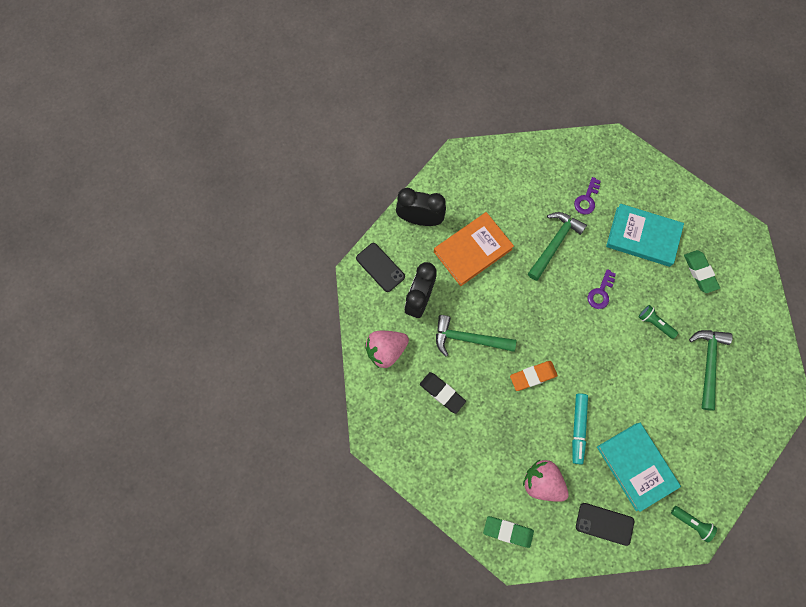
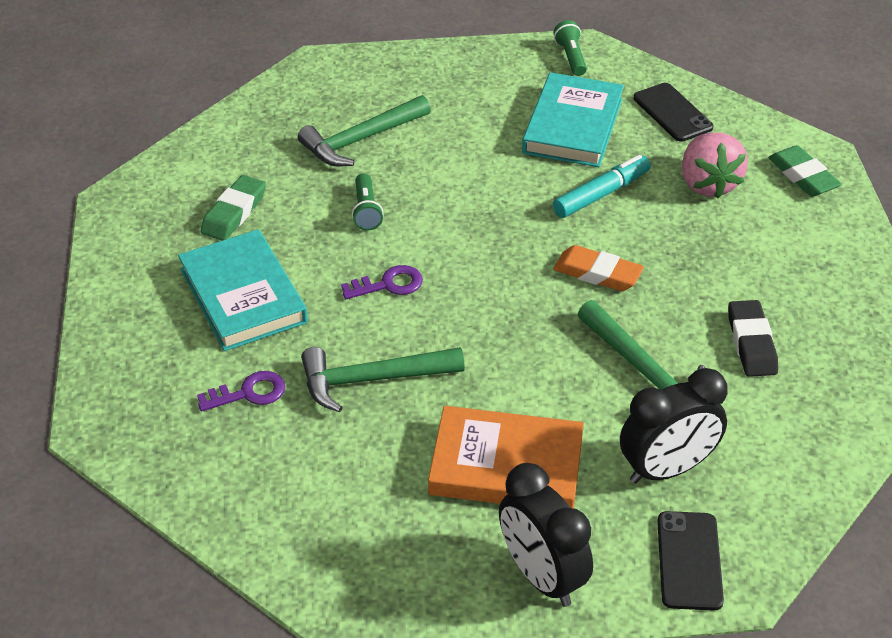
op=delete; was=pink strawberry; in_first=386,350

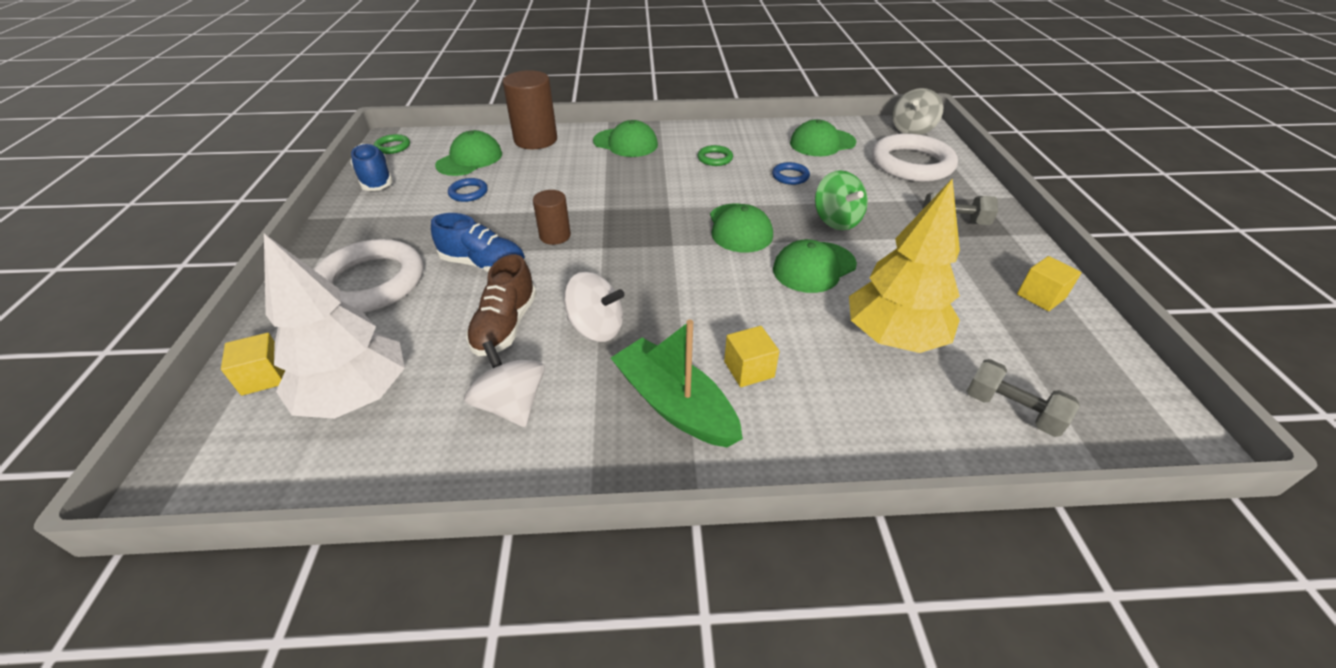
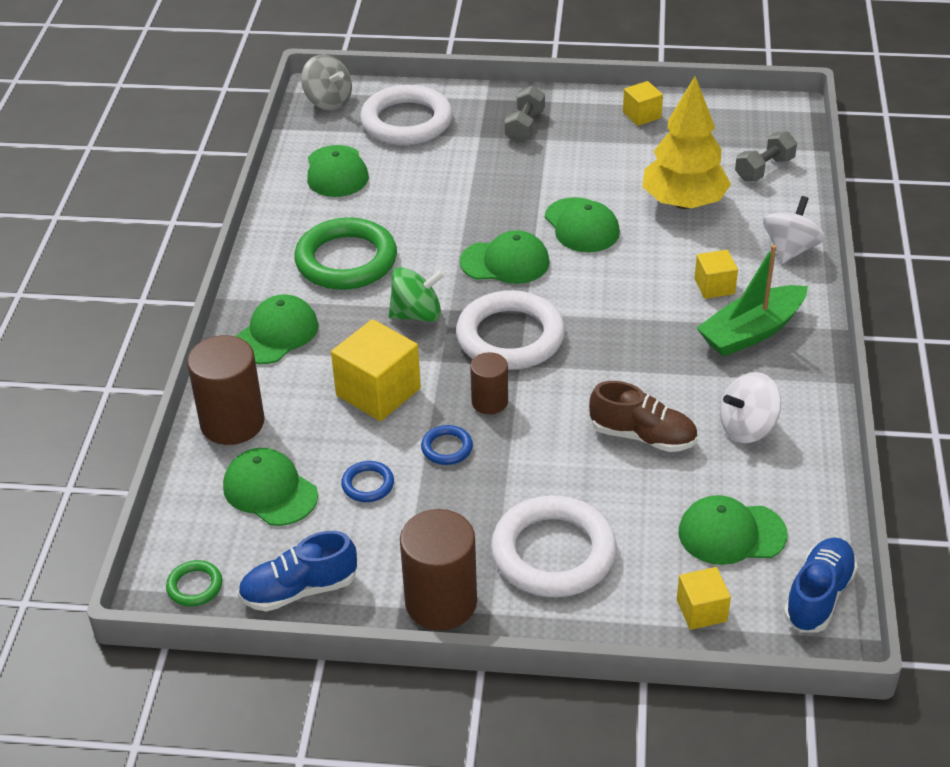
op=insert; now=yellow cube; in_second=378,392
op=insert; now=brown cylinder; in_second=441,602
op=insert; now=white ring; in_second=510,337
op=move; was=blue shoe; in_first=484,264; in_second=818,596
op=move; was=white spinning top; in_first=596,328; in_second=790,249
op=move; was=blue ring; in_first=790,176; in_second=447,448
op=move; was=green spinning top; in_first=836,220; in_second=417,314
op=replace; was=white tree; now=green cap; in_first=356,396; in_second=731,533
op=resize; was=green ring; in_first=715,158; in_second=346,260; ratio=2.26

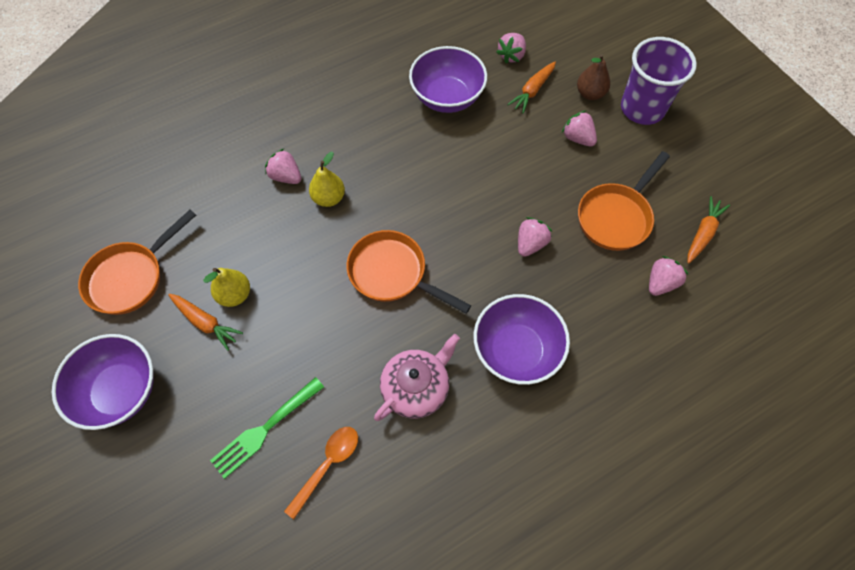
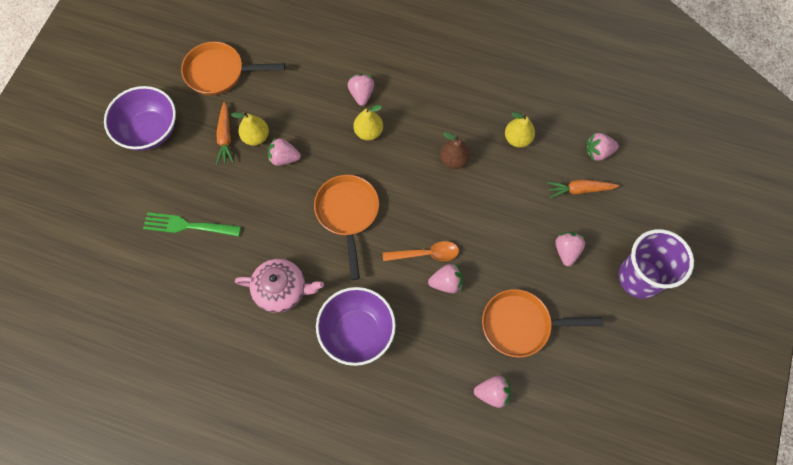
op=delete; was=orange carrot; in_first=703,233
op=insert; now=pink strawberry; in_second=284,158
op=move; was=orange spoon; in_first=327,465; in_second=426,254
op=move; was=brown pear; in_first=590,94; in_second=454,160
op=replace; was=purple bowl; now=yellow pear; in_first=447,97; in_second=517,139

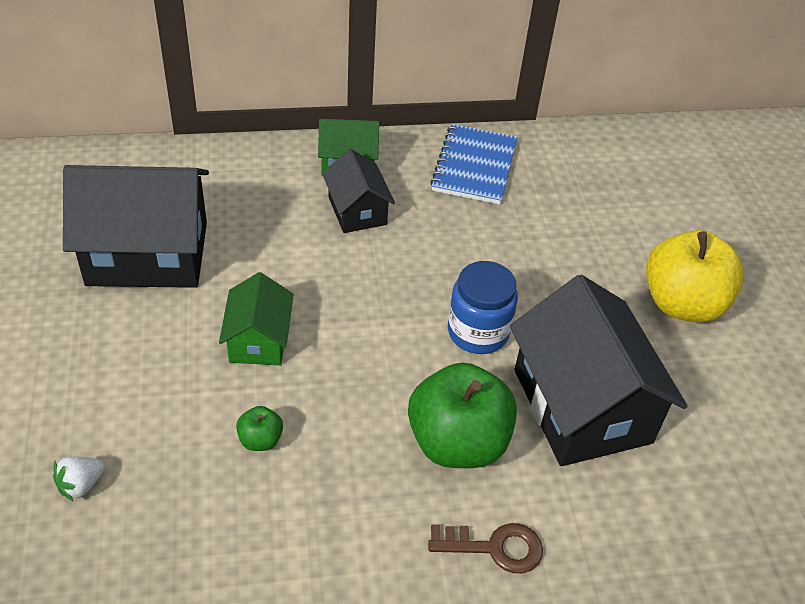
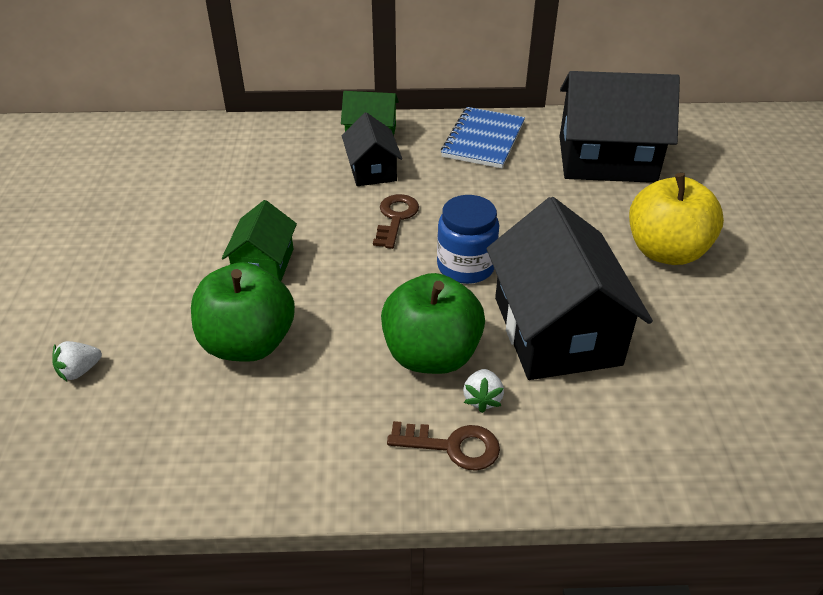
op=insert; now=brown key; in_second=396,218
op=insert; now=white strawberry; in_second=482,399
op=move; was=black house; in_first=147,253; in_second=606,159
op=resize; was=green apple; in_first=260,440; in_second=248,343; ratio=2.33

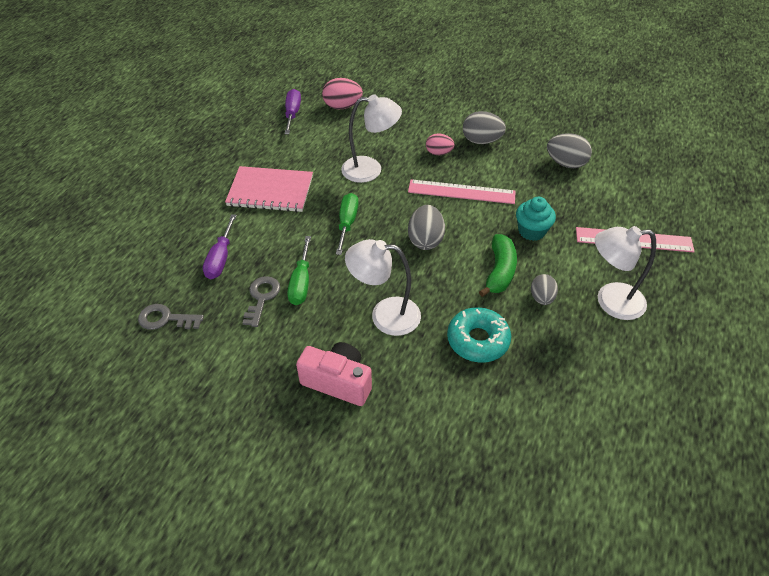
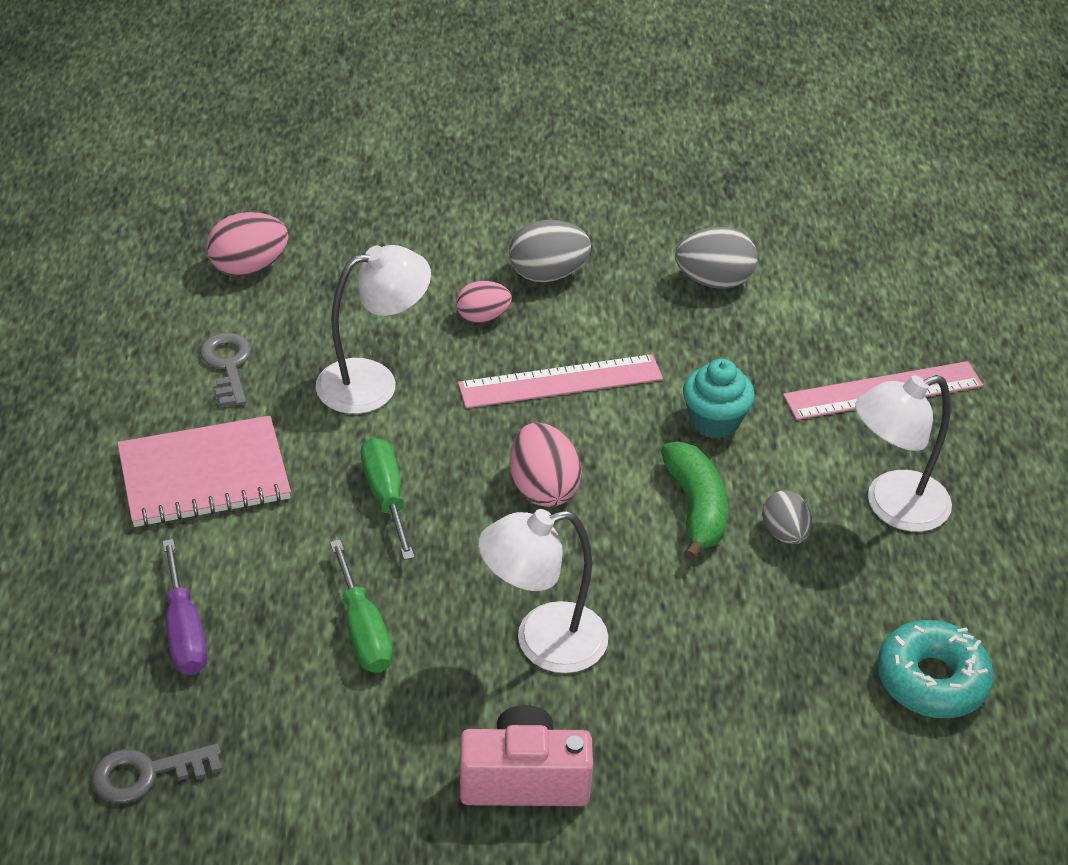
op=delete; was=purple screwdriver; in_first=292,113
op=move; was=grey key; in_first=261,298; in_second=227,365
op=move; was=turquoise donut; in_first=478,340; in_second=931,680
op=recolor; was=grey egg; now=pink egg; in_first=425,240; in_second=543,488

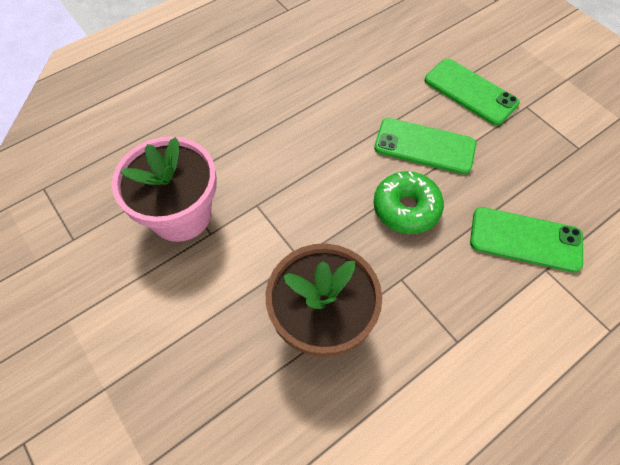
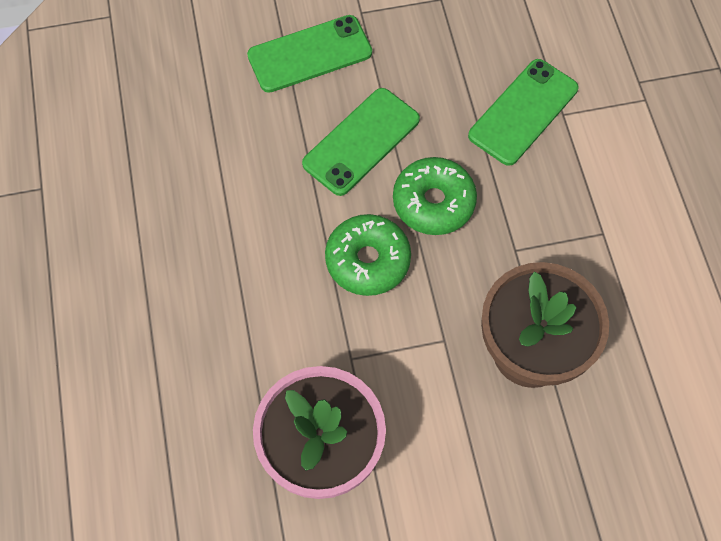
op=insert; now=green donut; in_second=367,260

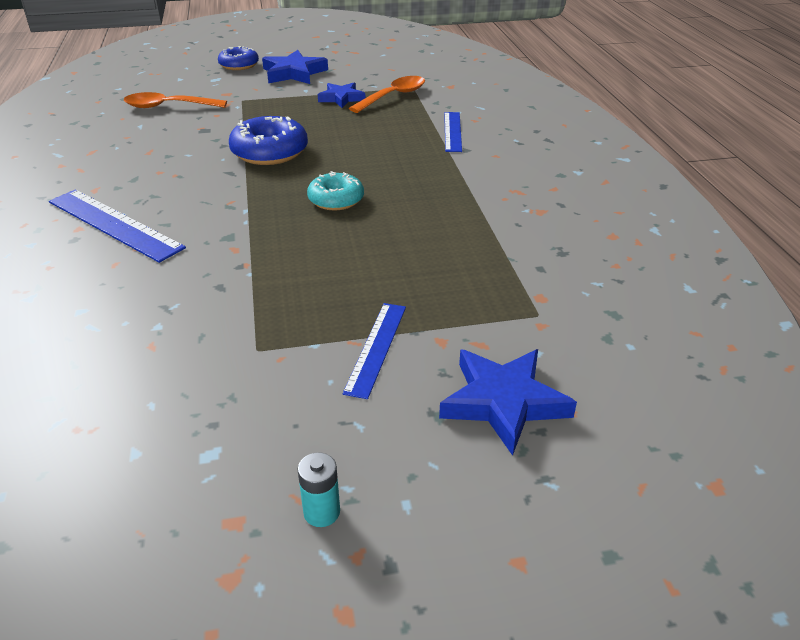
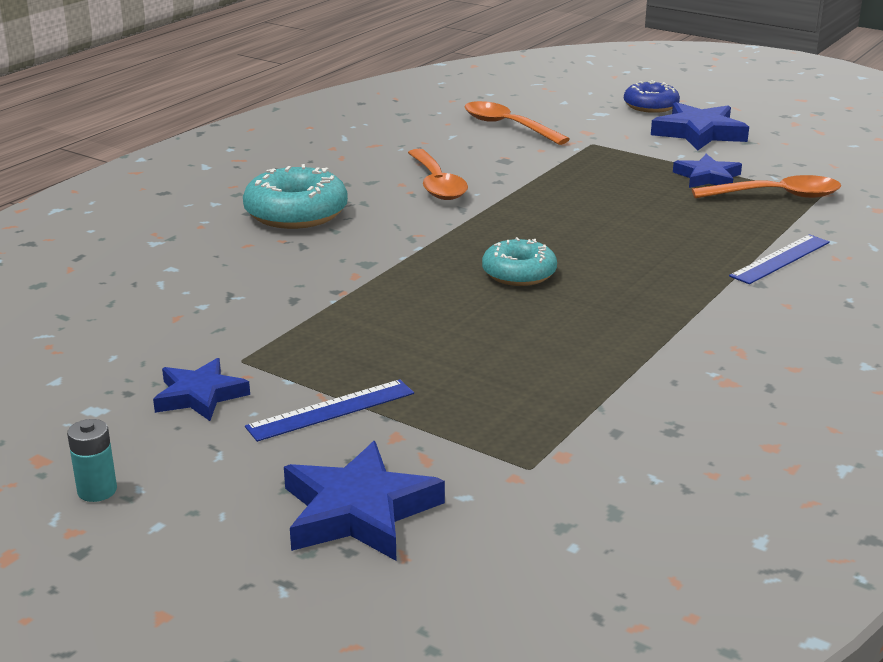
op=delete; was=blue donut; in_first=269,152
op=insert; now=blue star; in_second=200,395
op=insert; now=orange spoon; in_second=437,184
op=replace; was=blue ruler; now=turquoise donut; in_first=114,224; in_second=296,213

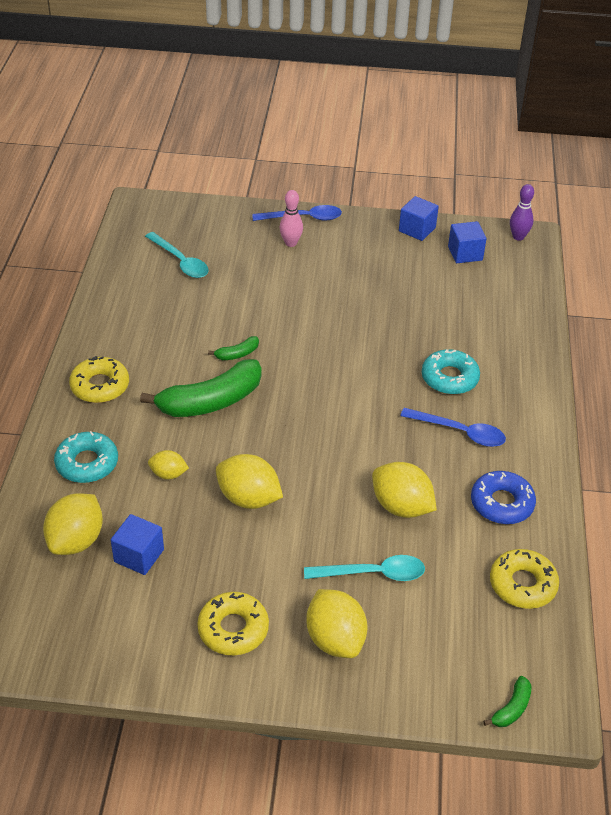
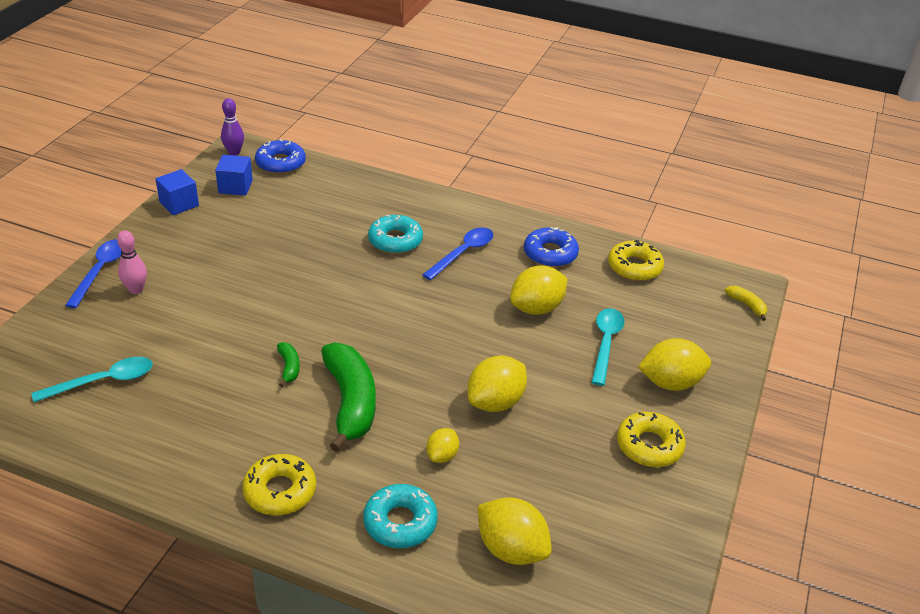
op=delete; was=blue cube; in_first=139,555
op=insert; now=blue donut; in_second=280,163
op=recolor; was=green banana; now=yellow banana; in_first=511,708; in_second=747,305

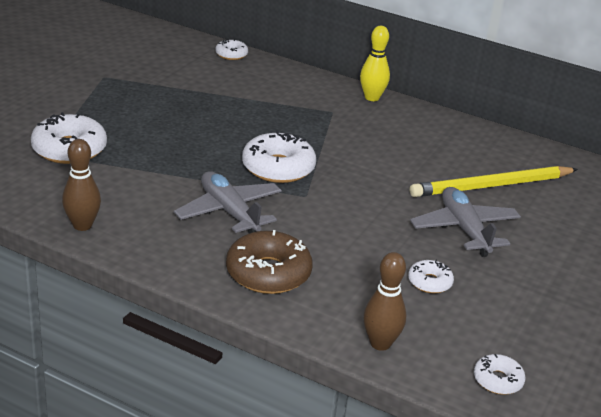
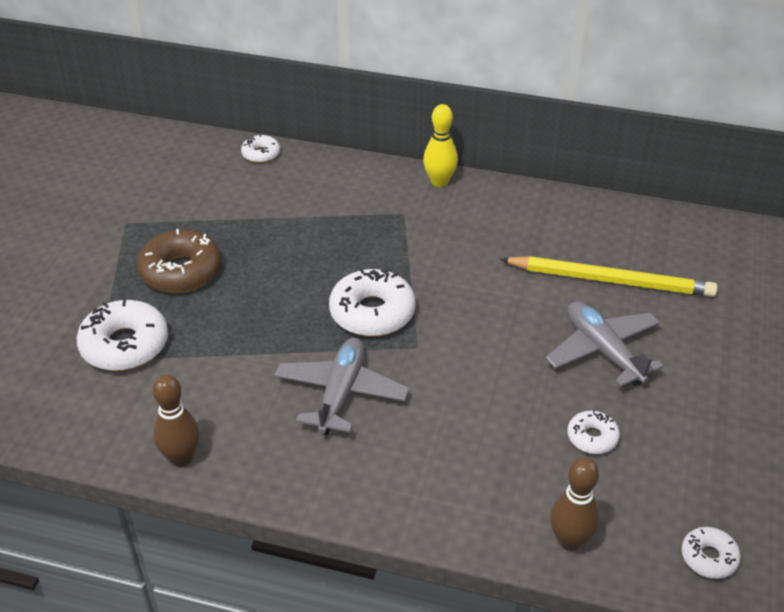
op=move; was=brown donut; in_first=268,273; in_second=181,271
op=rotate; was=grey plane; in_first=229,212; in_second=341,393; clockwise=60
op=rotate; was=yellow pencil; in_first=491,186; in_second=610,280; clockwise=-135

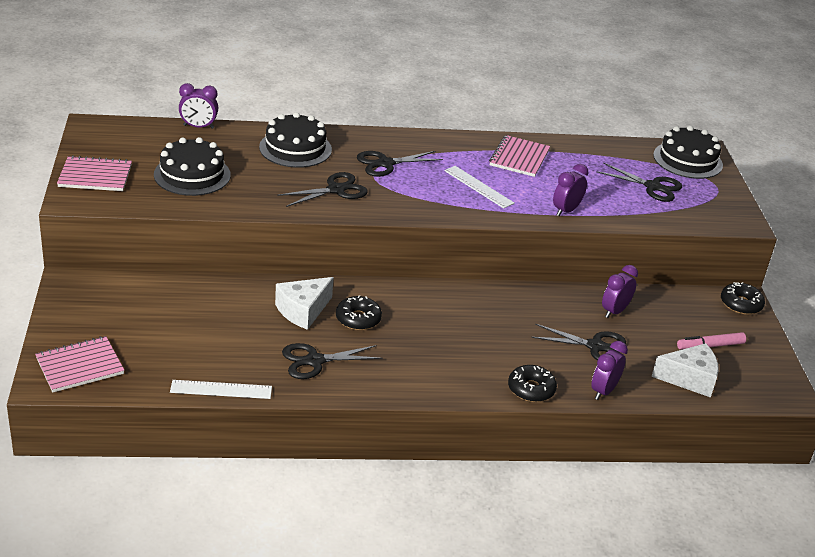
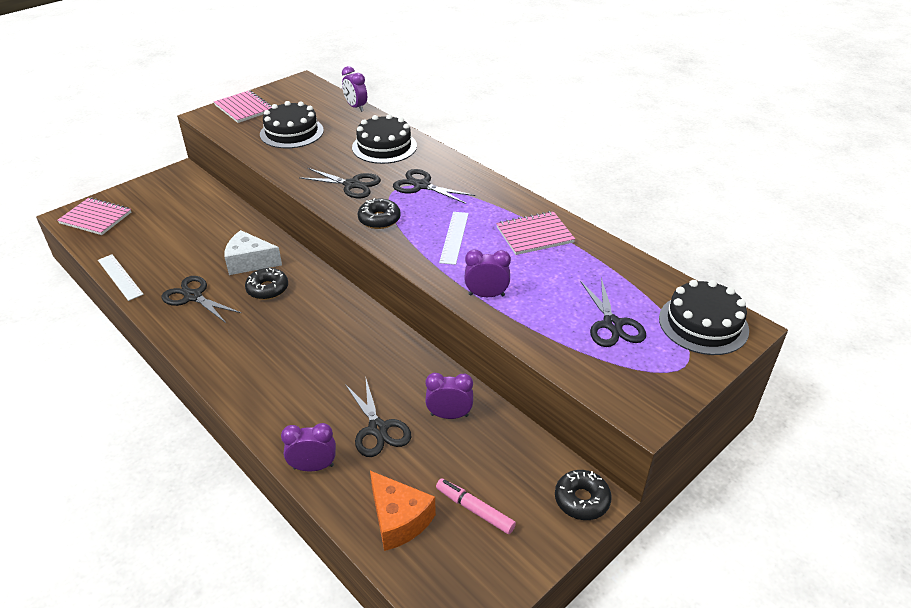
op=move; was=black donut; in_first=531,389; in_second=379,219
op=recolor; was=white cheese; now=orange cheese; in_first=689,379; in_second=398,519

